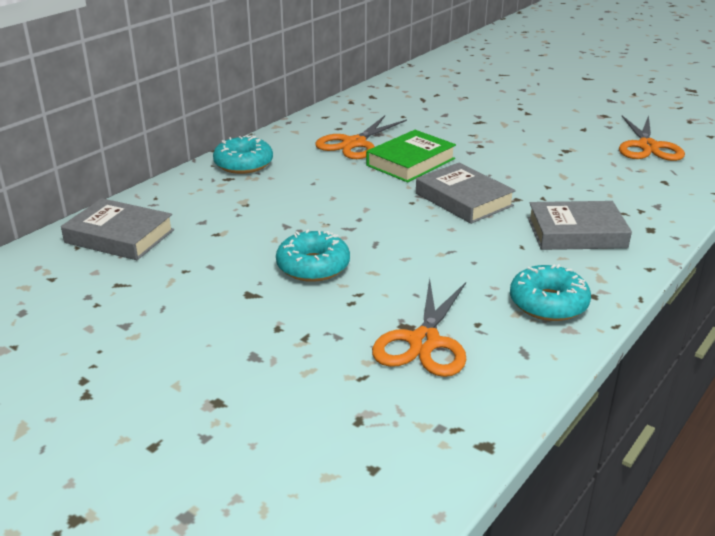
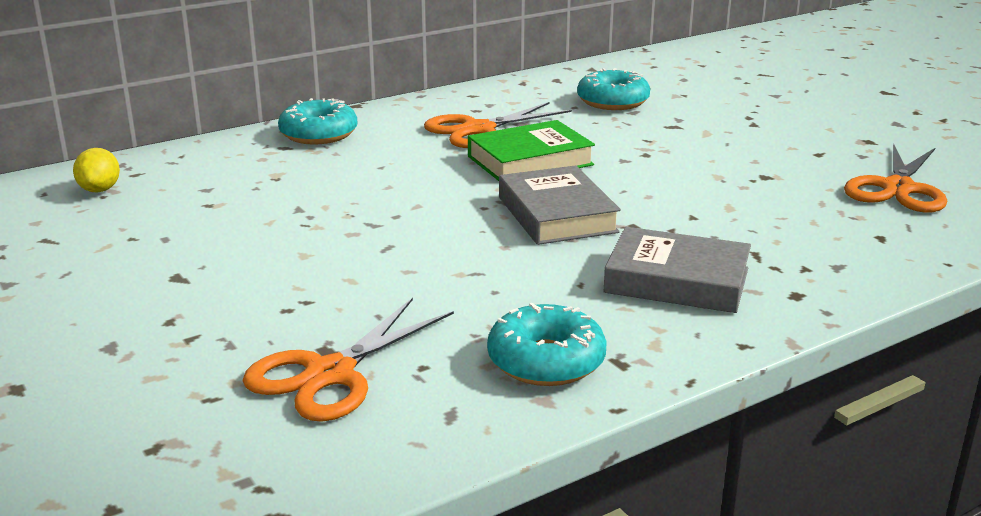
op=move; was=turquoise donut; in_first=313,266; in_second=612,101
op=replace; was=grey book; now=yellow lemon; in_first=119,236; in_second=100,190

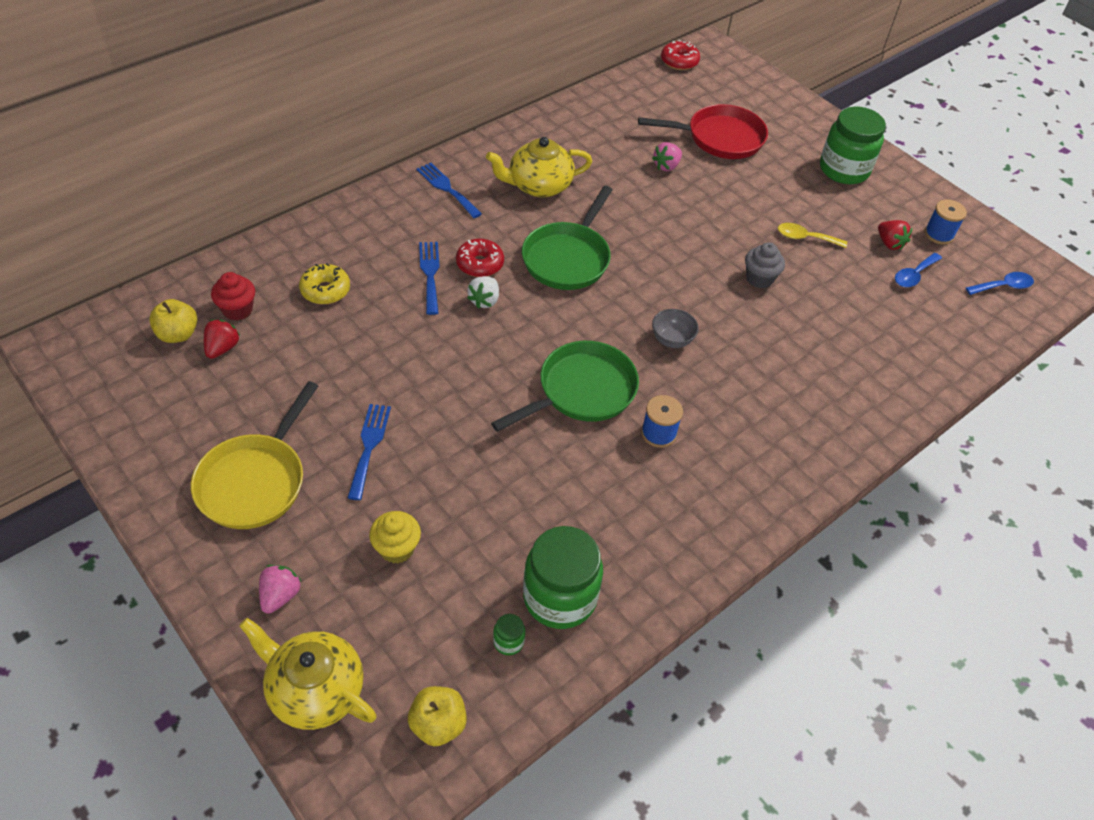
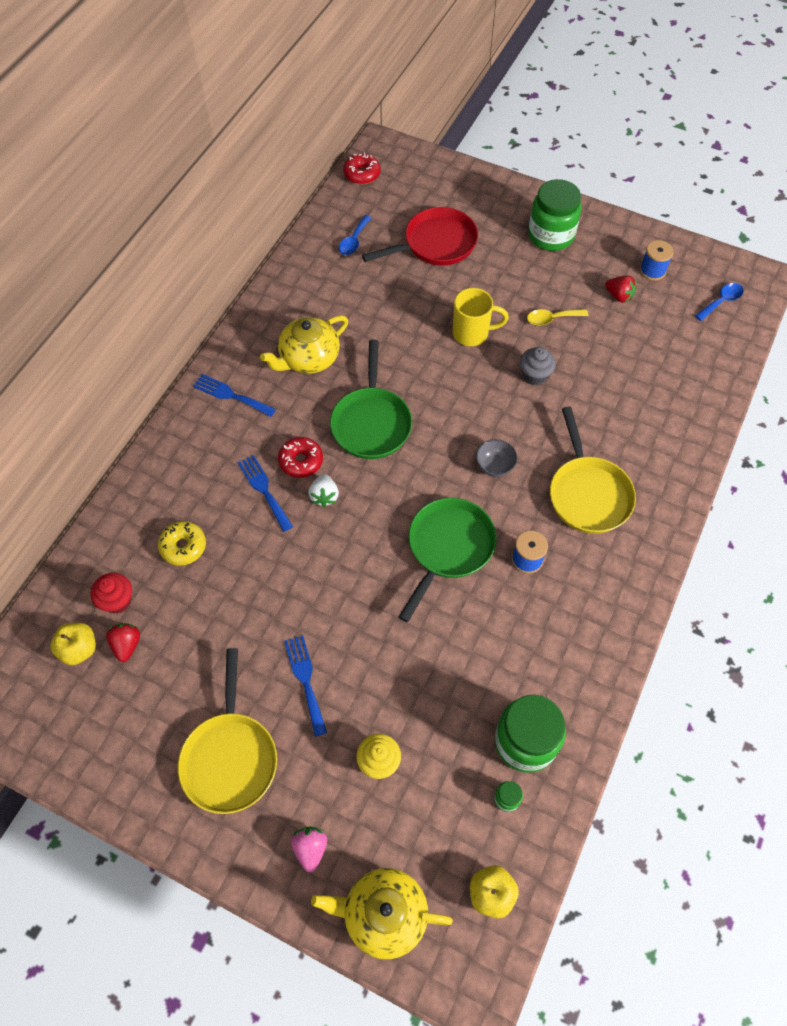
op=delete; was=pink strawberry; in_first=666,166
op=insert; now=yellow mug; in_second=472,333
op=insert; now=yellow pan; in_second=588,494
op=move; was=blue spoon; in_first=914,275; in_second=354,241

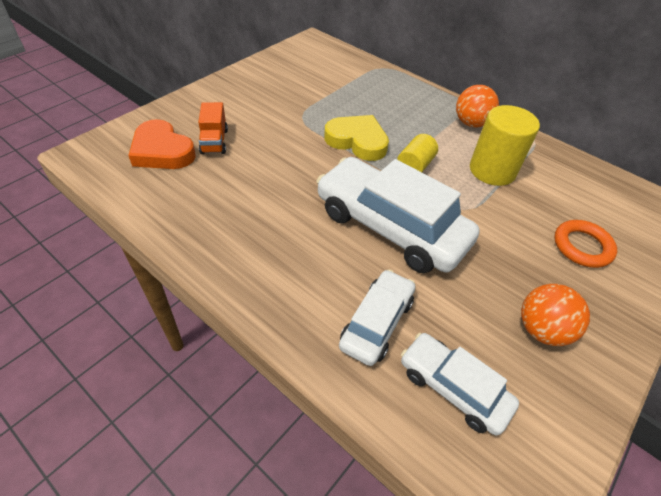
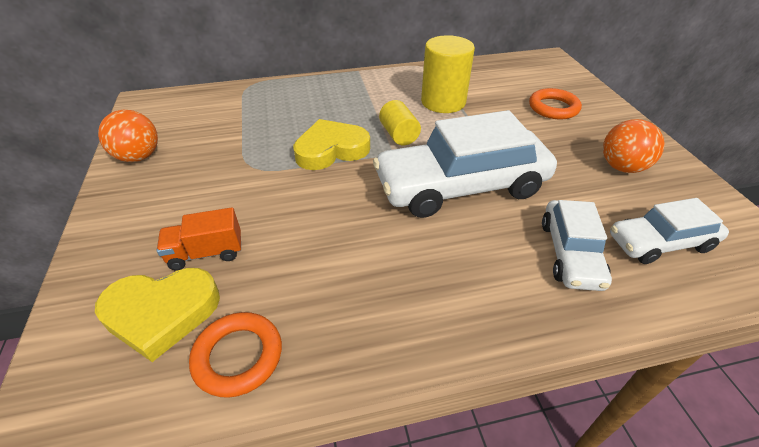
op=insert; now=orange ring; in_second=238,356
op=move; was=orange ball; in_first=471,123; in_second=139,157
op=recolor; was=orange heart; now=yellow heart; in_first=162,151; in_second=162,313
op=rotate; was=orange truck; in_first=214,141; in_second=206,253; clockwise=135
op=rotate; was=white car; in_first=377,323; in_second=570,253; clockwise=-150

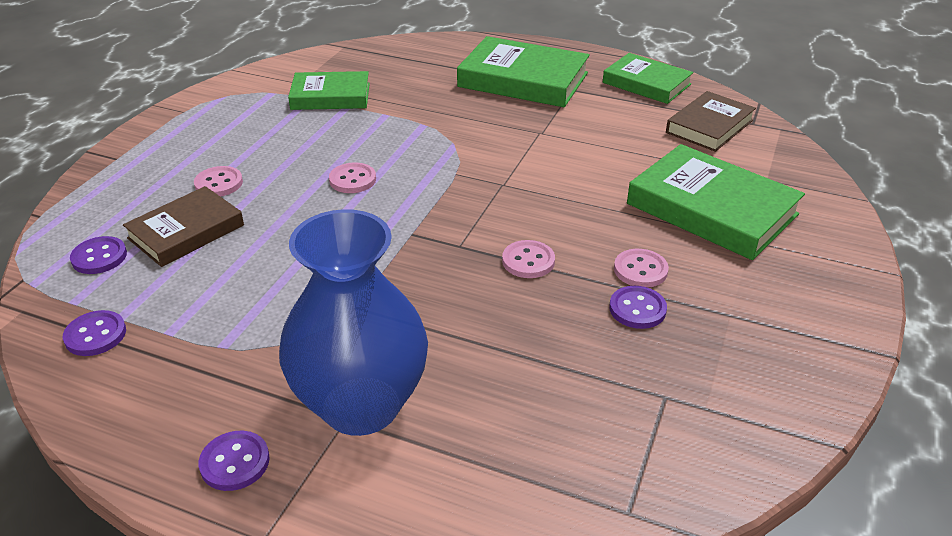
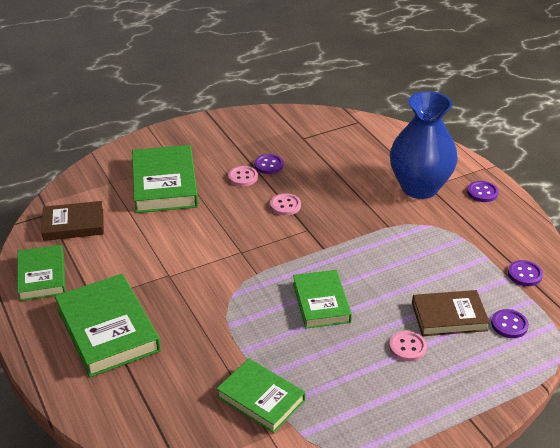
op=replace; was=pink button; now=green book; in_first=352,180; in_second=321,302

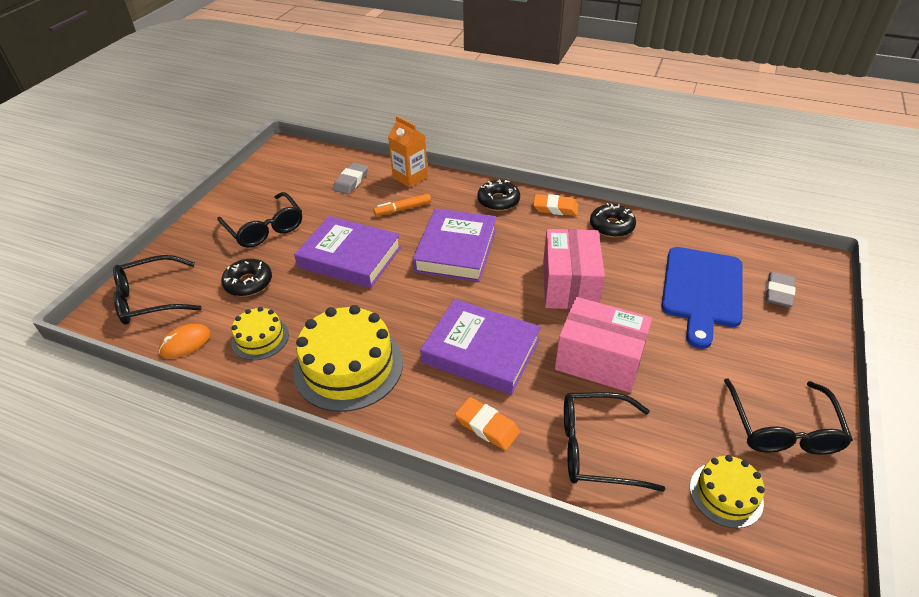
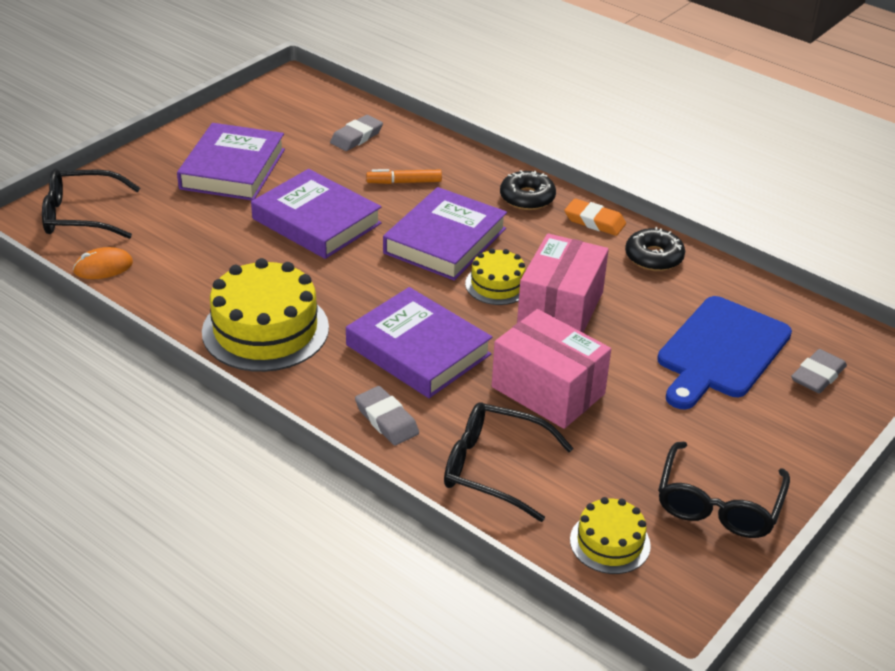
op=delete; was=black donut; in_first=248,283
op=delete; was=orange carton; in_first=410,177
op=move; was=yellow cake; in_first=260,338; in_second=497,284
op=replace; was=black glasses; now=purple book; in_first=265,228; in_second=232,169
op=recolor; was=orange eraser; now=grey eraser; in_first=487,426; in_second=386,420

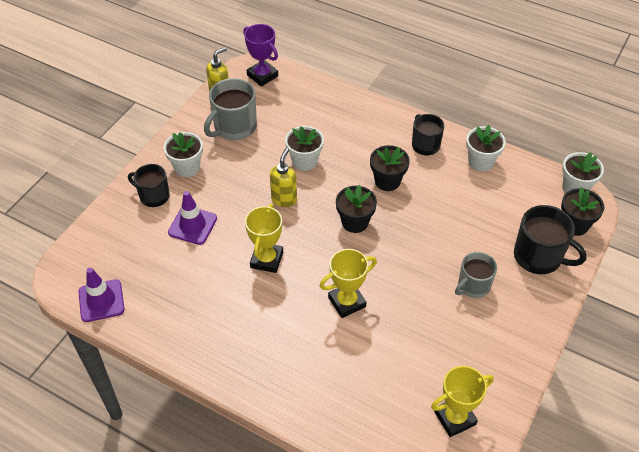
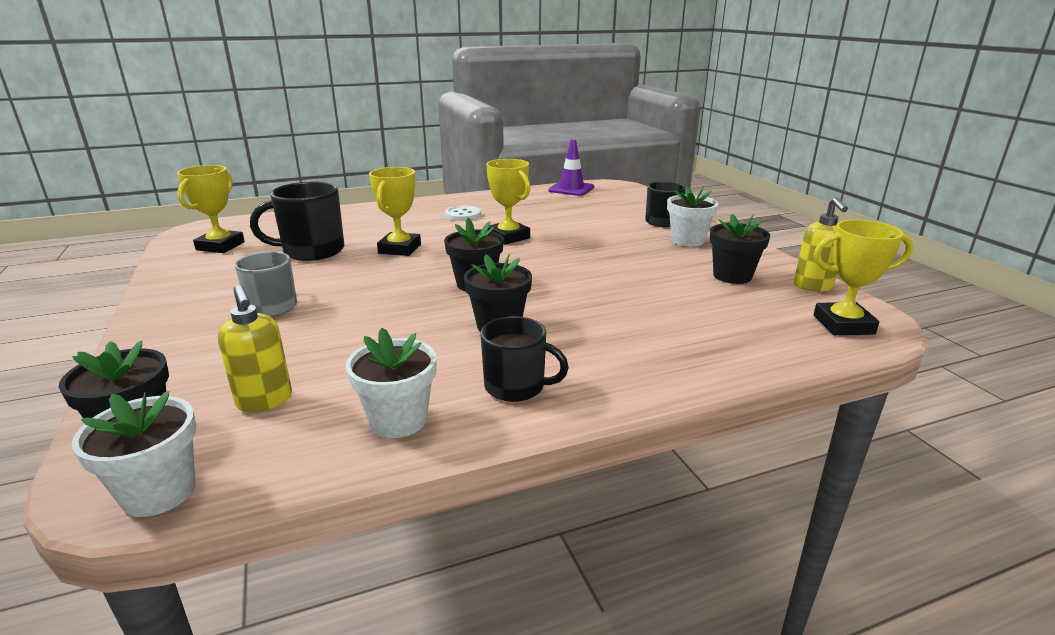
op=delete; was=purple traffic cone; in_first=192,225
op=delete; was=white flower pot; in_first=304,161
op=insert; now=white button; in_second=463,215
op=move; was=yellow soap dispenser; in_first=284,199; in_second=265,401
op=move; was=black mug; in_first=539,257; in_second=312,251
op=replace; was=grey mug; now=black flower pot; in_first=234,127; in_second=732,276
op=recolor; was=purple trophy; now=yellow trophy; in_first=262,76; in_second=843,325

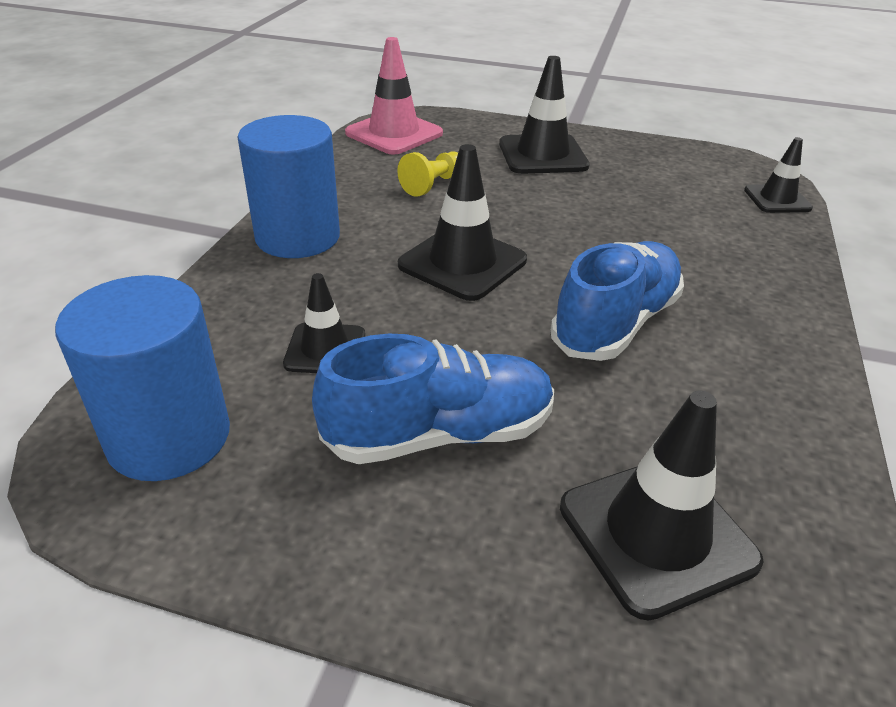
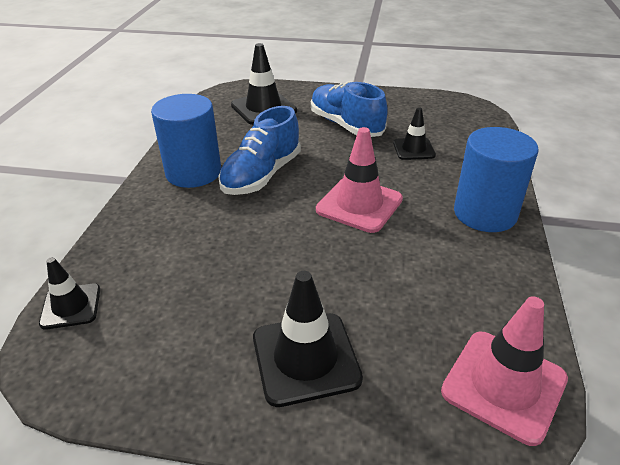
op=delete; was=yellow pawn; in_first=433,184
op=move; was=blue cylinder; in_first=169,437; in_second=193,172
op=recolor; was=black traffic cone; now=pink traffic cone; in_first=462,263; in_second=359,204
op=rotate; was=blue shoe; in_first=439,434; in_second=346,125; clockwise=75

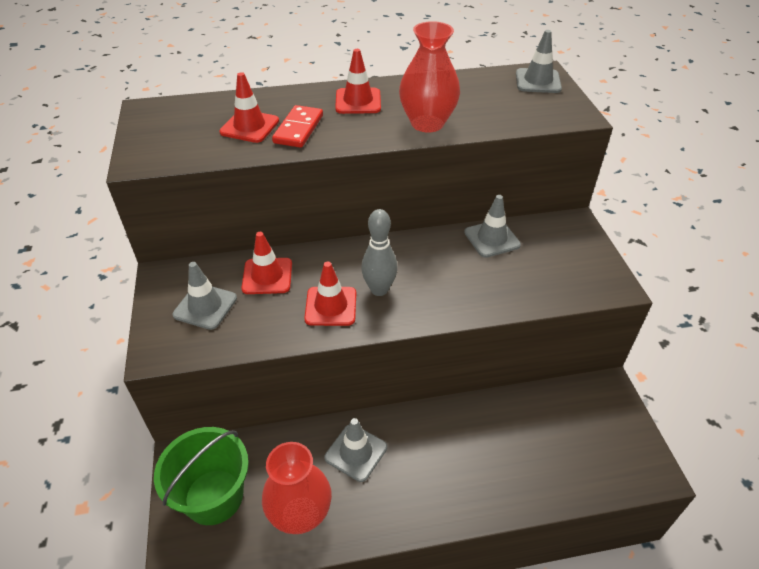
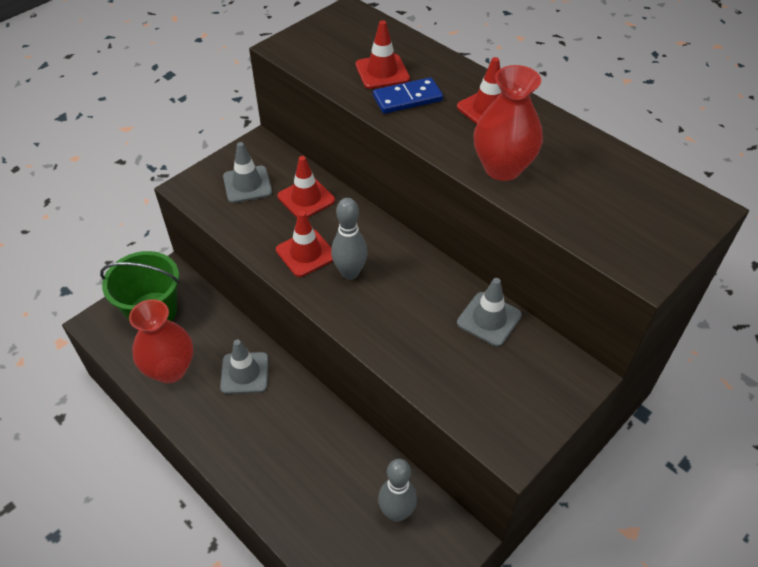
op=delete; was=grey traffic cone; in_first=538,81
op=insert; now=grey bowling pin; in_second=396,512
op=recolor; was=red domino; now=blue domino; in_first=298,129; in_second=407,98

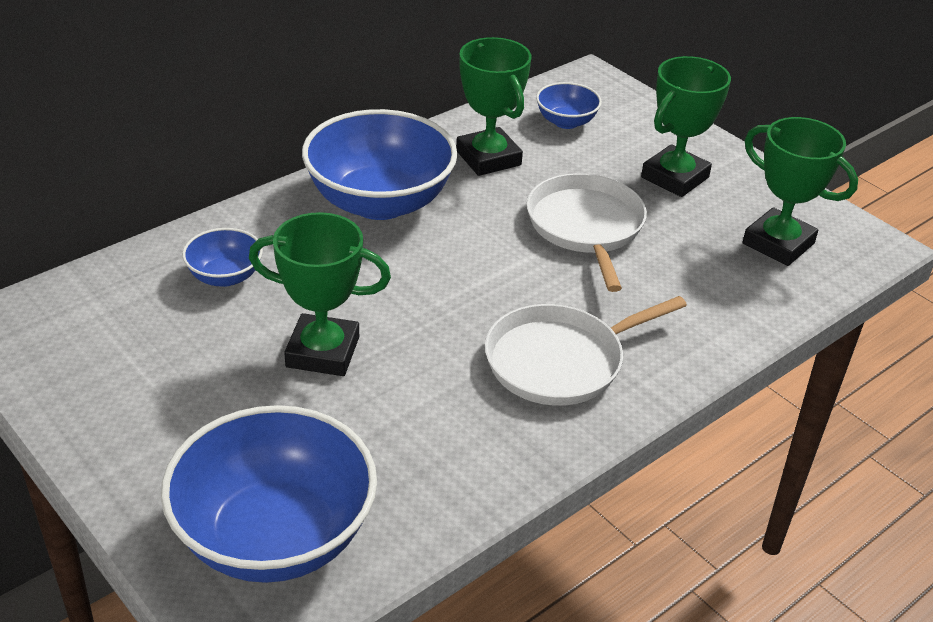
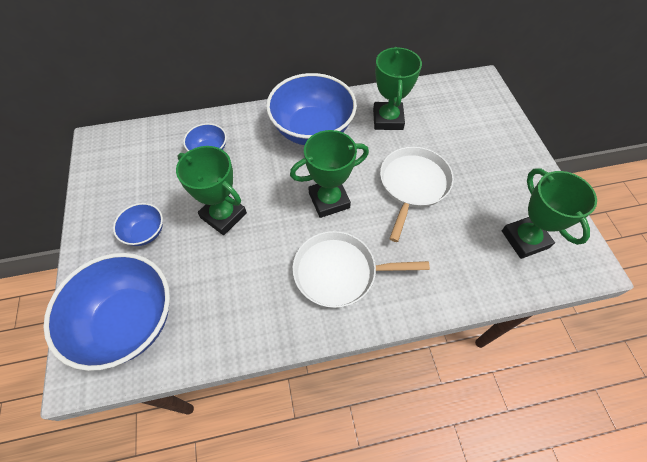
op=move; was=blue bowl; in_first=566,122; in_second=145,232
op=move; was=green trophy; in_first=675,177; in_second=329,200

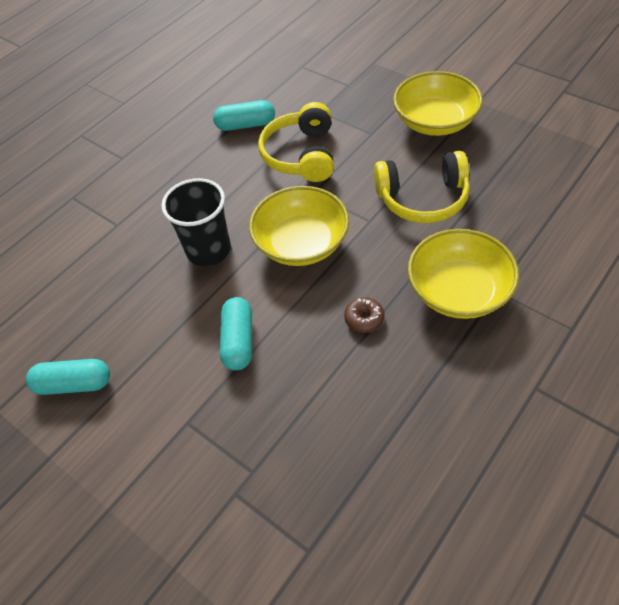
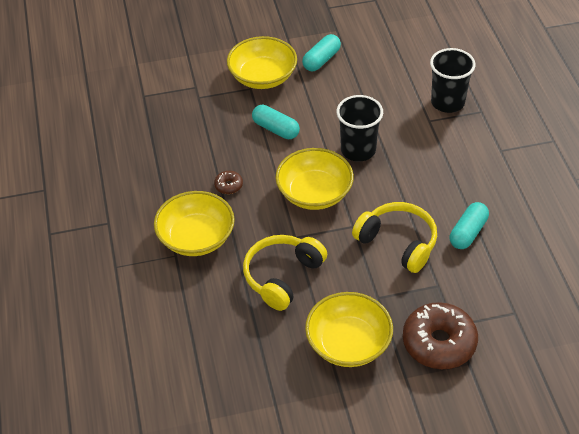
op=insert; now=yellow bowl; in_second=262,77
op=insert; now=brown donut; in_second=439,343
op=insert; now=black cup; in_second=447,102

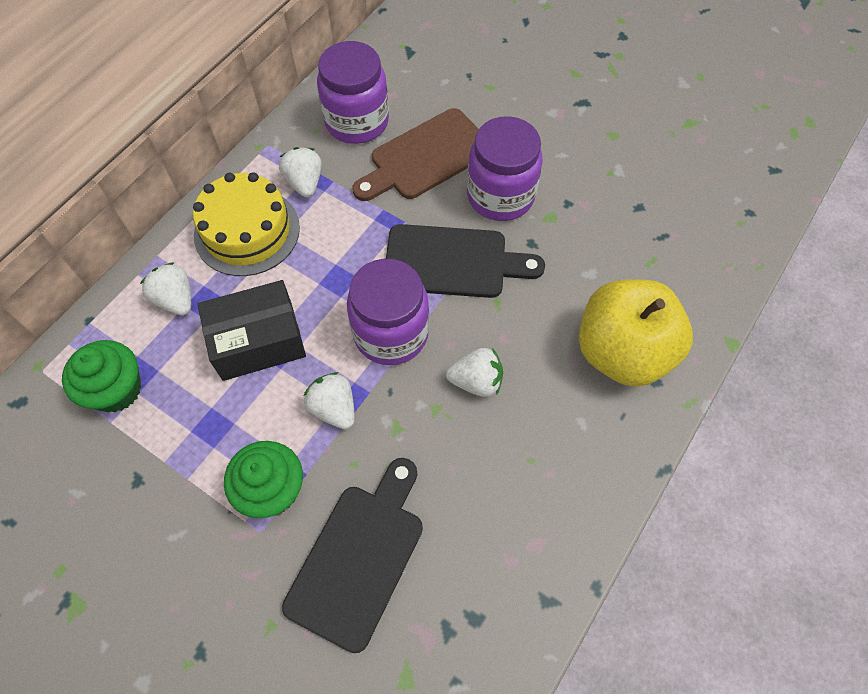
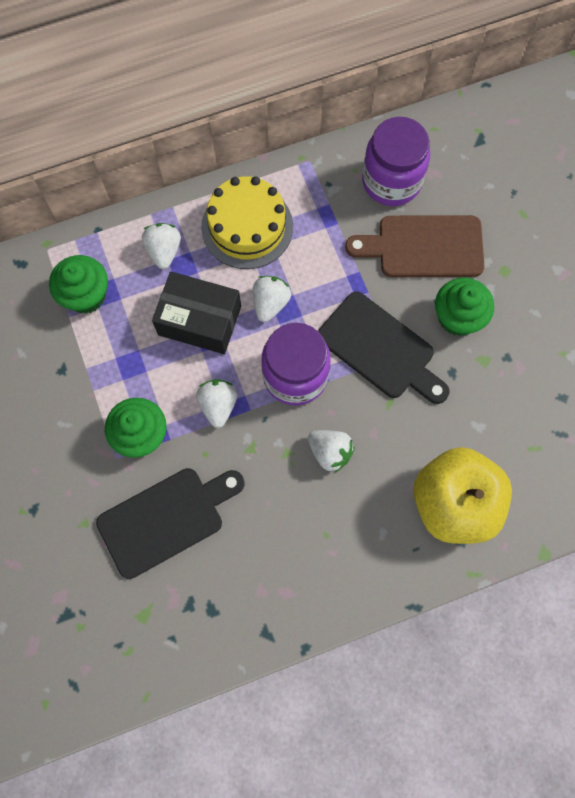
op=move; was=white strawberry; in_first=304,183; in_second=270,303
op=replace; was=purple jar; now=green cupcake; in_first=500,196; in_second=458,317

